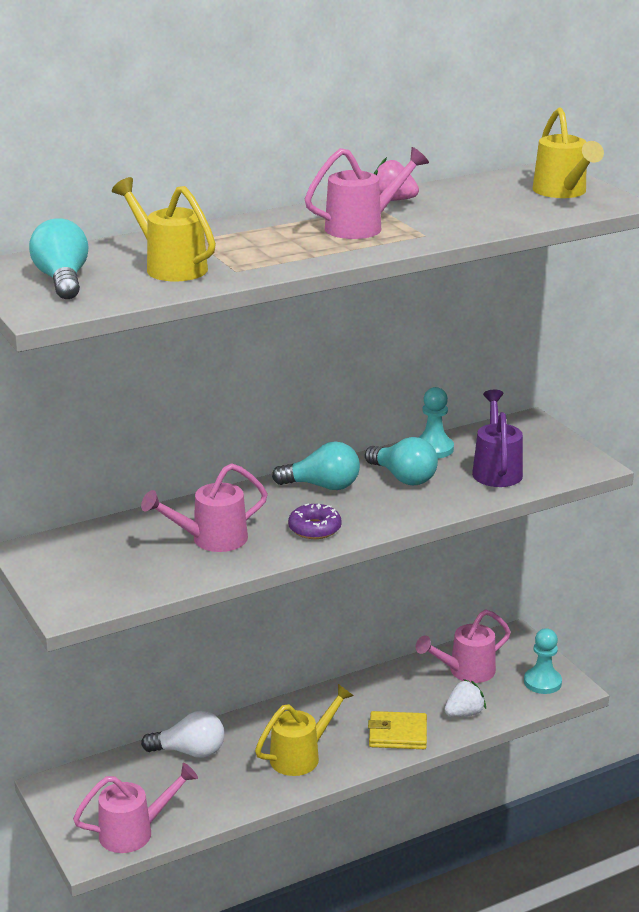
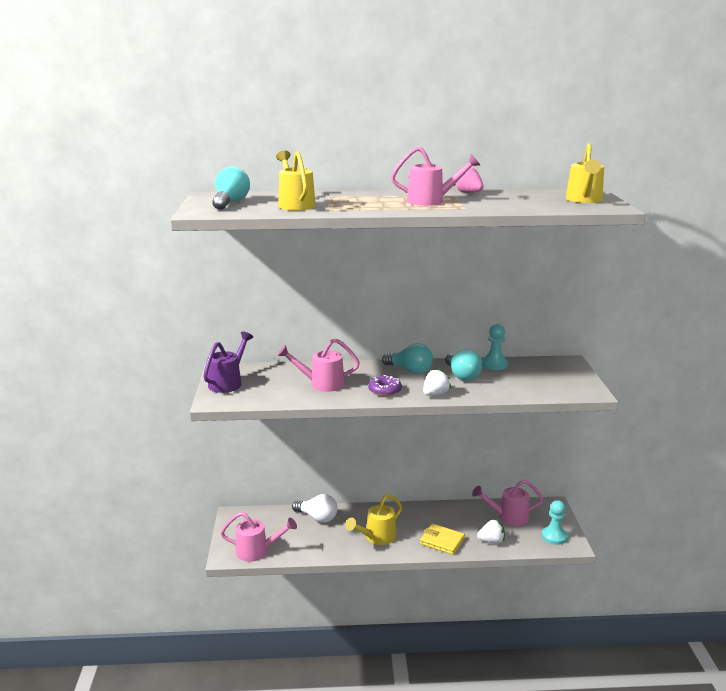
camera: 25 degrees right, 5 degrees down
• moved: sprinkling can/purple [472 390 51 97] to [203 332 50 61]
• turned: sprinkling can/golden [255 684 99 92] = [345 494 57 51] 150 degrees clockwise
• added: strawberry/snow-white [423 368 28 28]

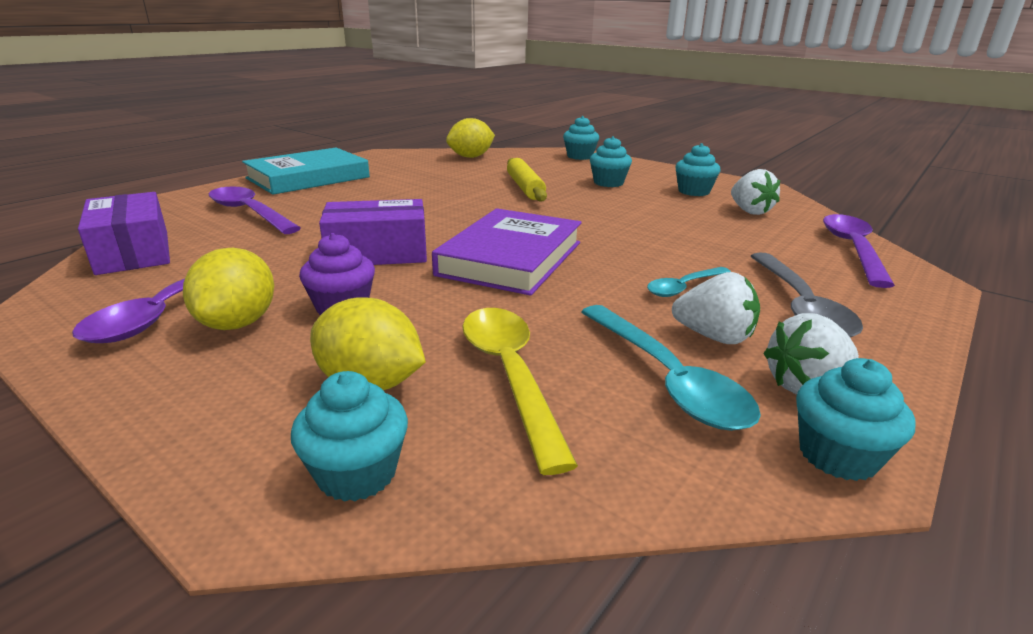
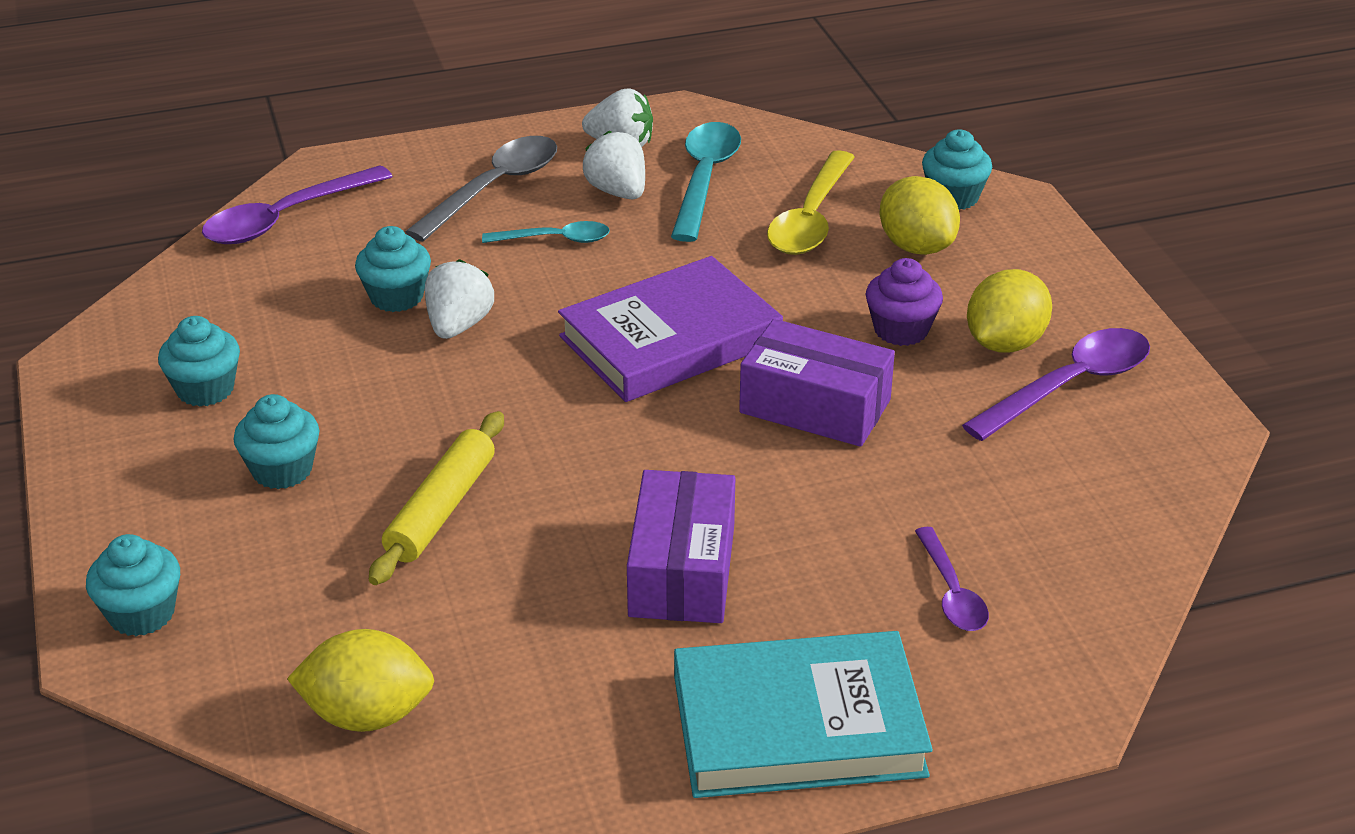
camera: 145 degrees left, 10 degrees up
• moved: fairy cake/turquoise [796 358 119 123] to [355 226 76 86]
• moved: strawberry/snow-white [731 169 49 46] to [425 259 69 80]
• moved: parcel/purple [78 192 92 83] to [627 470 108 153]
• resized: teaspoon/purple [209 186 92 48] = [915 527 74 104] x0.59

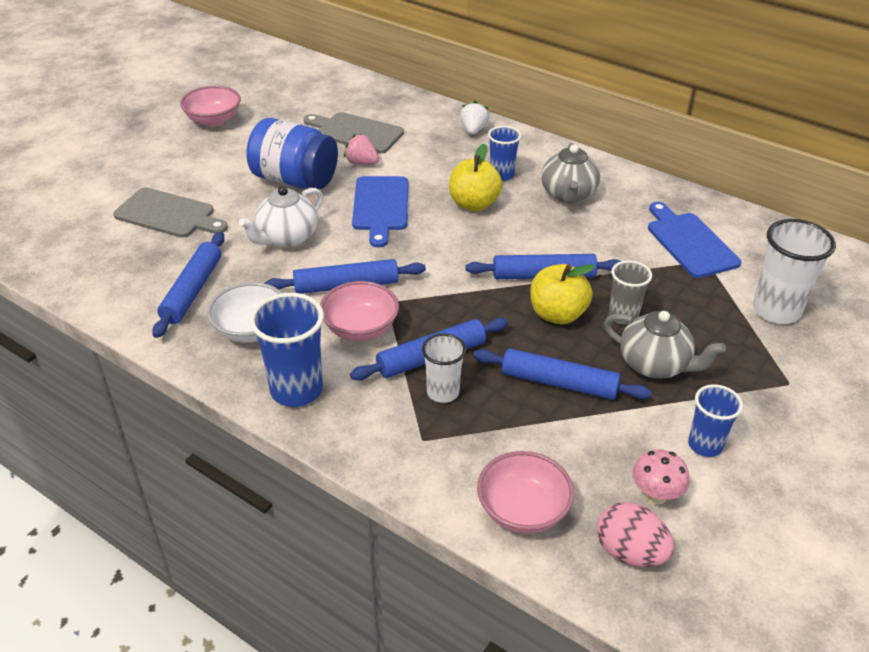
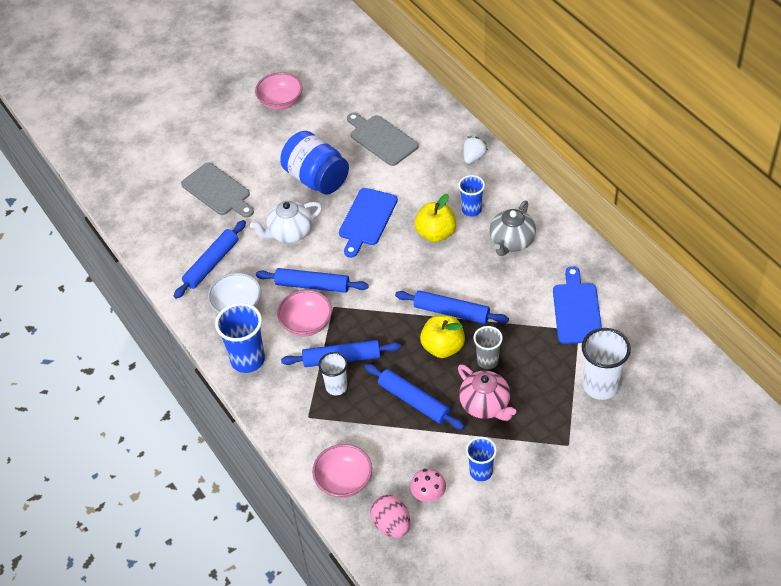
camera: 25 degrees right, 10 degrees up
• recoloured: china teapot/gray [604 311 122 67] to china teapot/pink [458 365 58 56]
• removed: strawberry/pink [344 134 35 31]

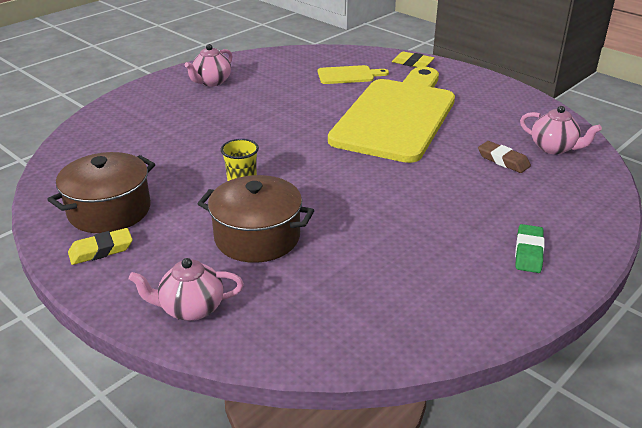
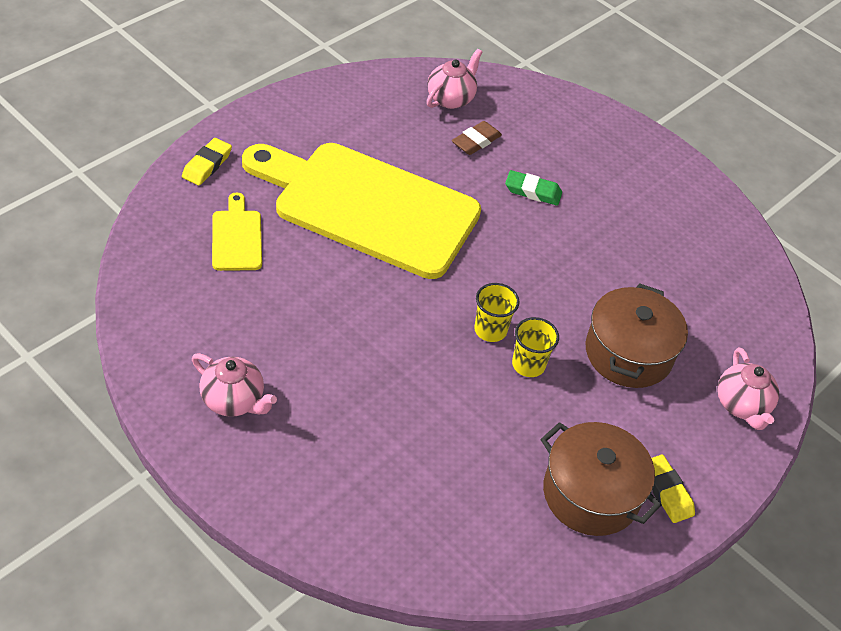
camera: 95 degrees left, 15 degrees up
• added: cup/golden [474 283 46 59]
• moved: pencil eraser/emerald [515 224 30 49] to [505 170 57 36]

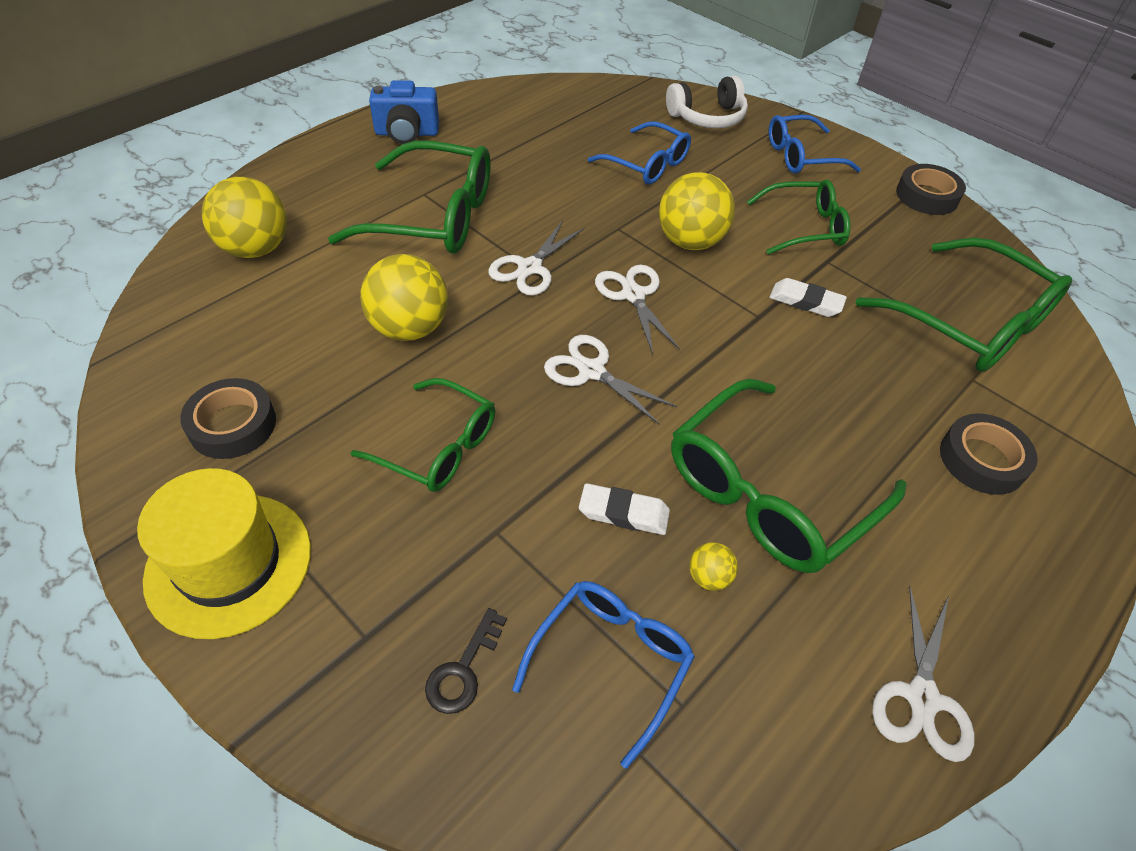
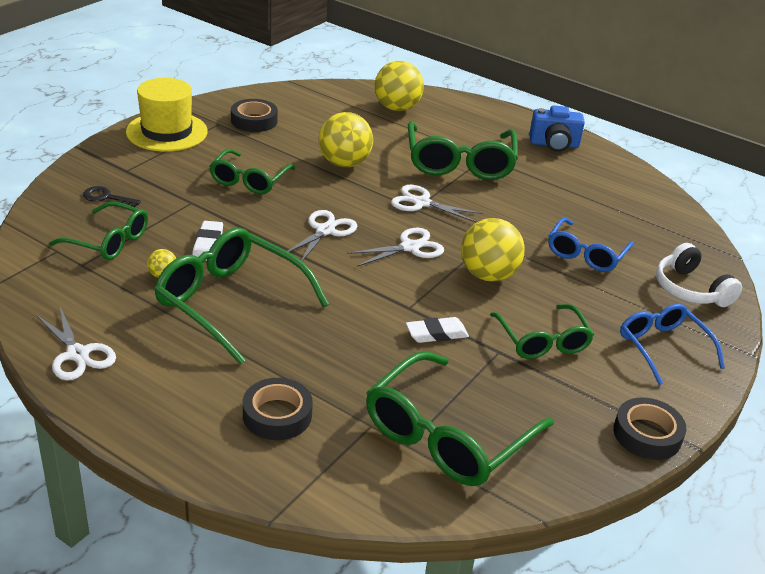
camera: 80 degrees right, 15 degrees down
• turned: scissors/snow-white [872 586 103 176] = [36 307 80 73] 135 degrees counterclockwise
• recoloured: glasses/blue [512 581 183 188] to glasses/emerald [49 201 99 59]
• turned: pencil eraser/snow-white [769 278 78 39] = [406 317 63 26] 60 degrees clockwise
• turned: photo camera/blue [369 80 70 64] = [529 105 56 47] 75 degrees counterclockwise

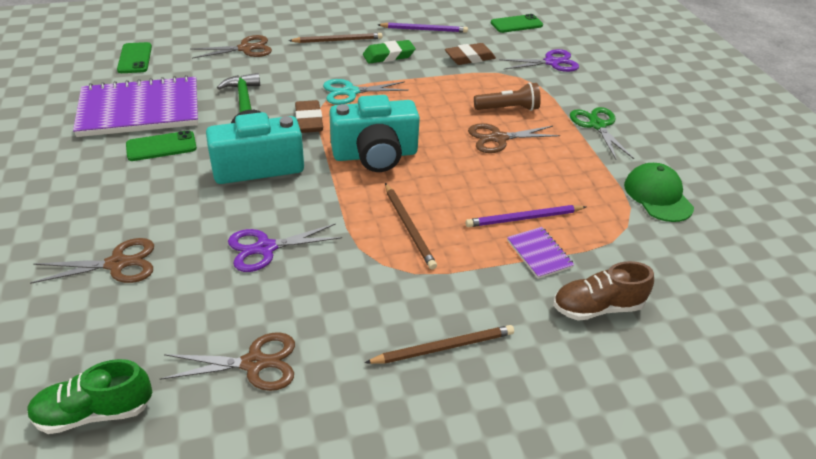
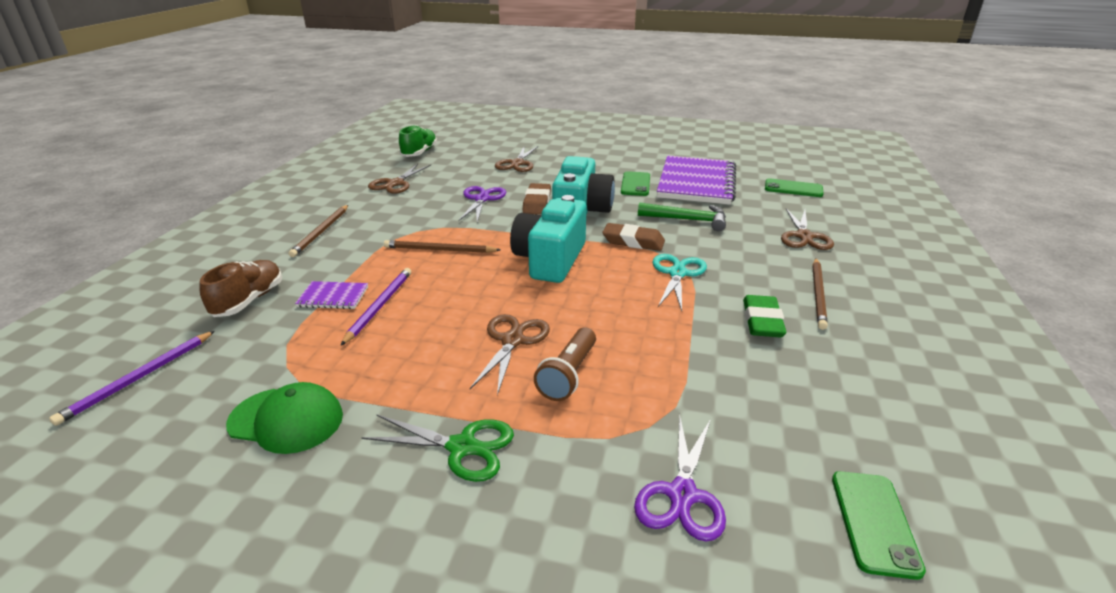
camera: 120 degrees right, 10 degrees down
• moved: pencil/purple [378 23 90 10] to [49 331 166 95]
• moved: pencil eraser/dark brown [445 43 51 22] to [522 183 29 32]

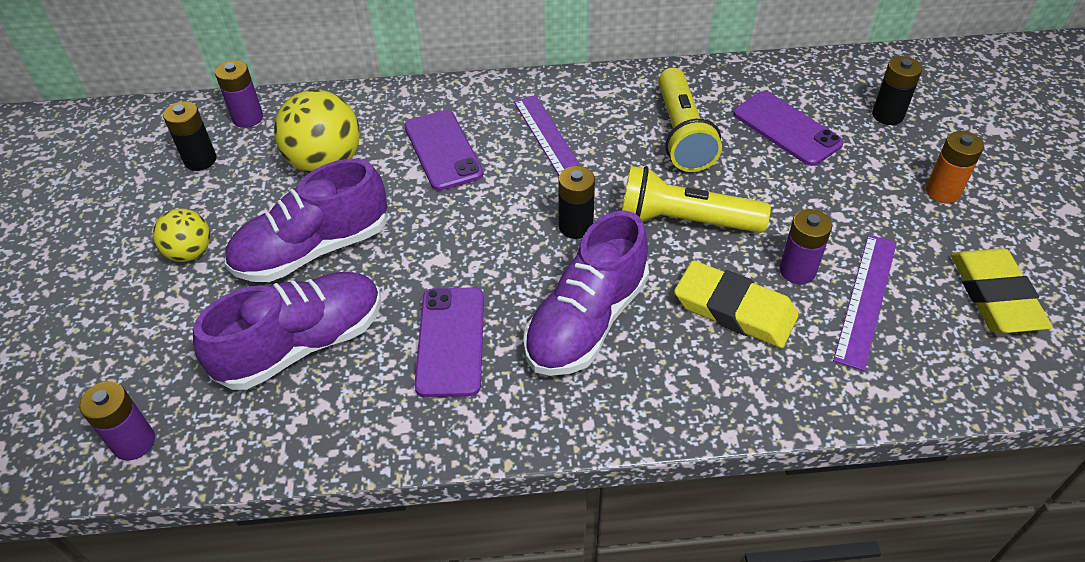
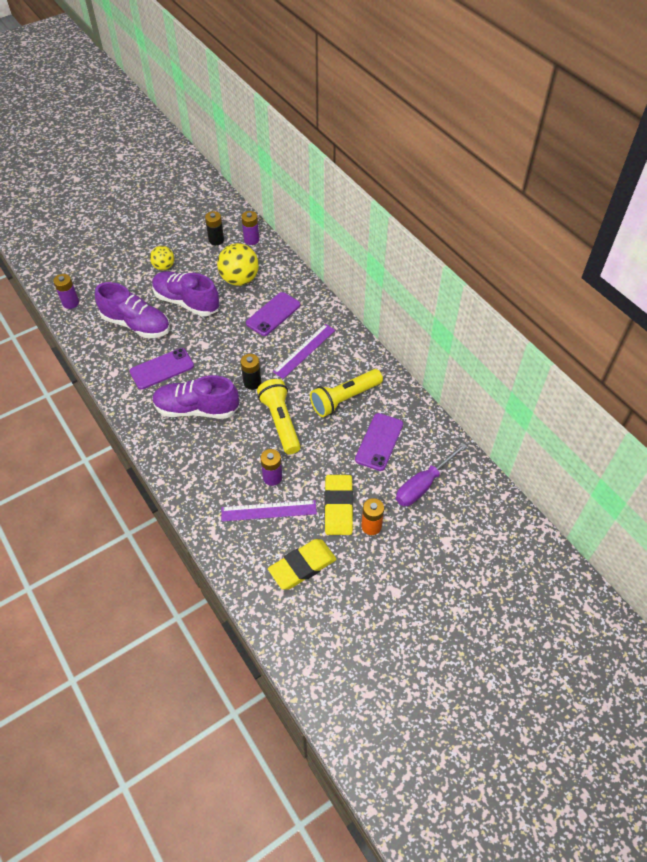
camera: 60 degrees right, 5 degrees up
• moved: pencil eraser/golden [674 260 125 88] to [324 475 29 60]
• replaced: AA battery/jet-black [872 56 50 69] to screwdriver/purple [396 443 71 63]

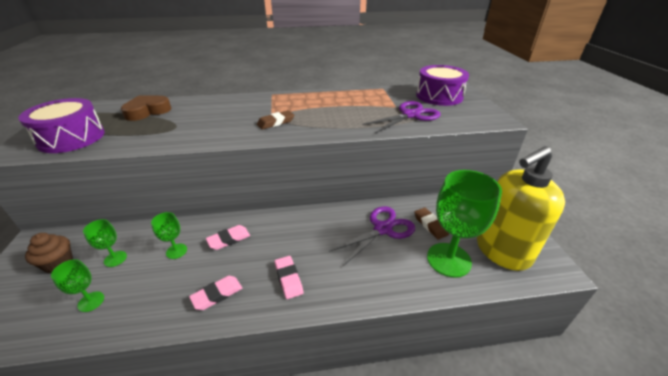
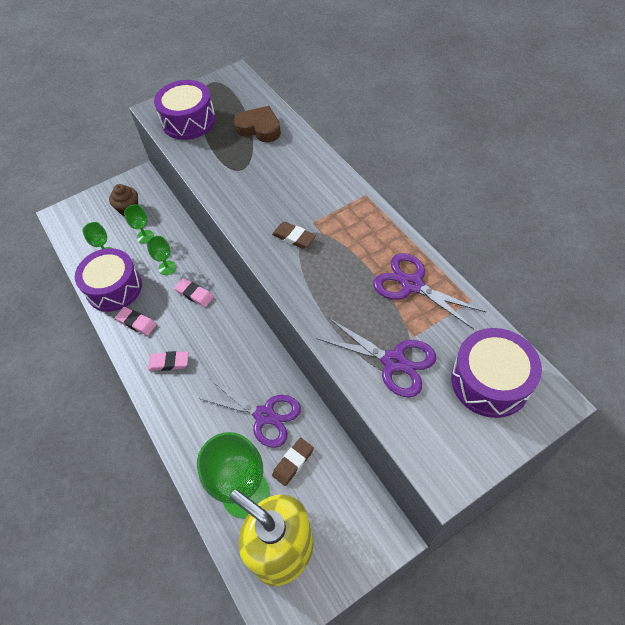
camera: 70 degrees right, 20 degrees up
• added: drum/purple [75 248 67 64]
• turned: pencil eraser/pink [275 256 28 43] = [148 351 41 20] 45 degrees clockwise
• added: scissors/purple [373 253 113 76]

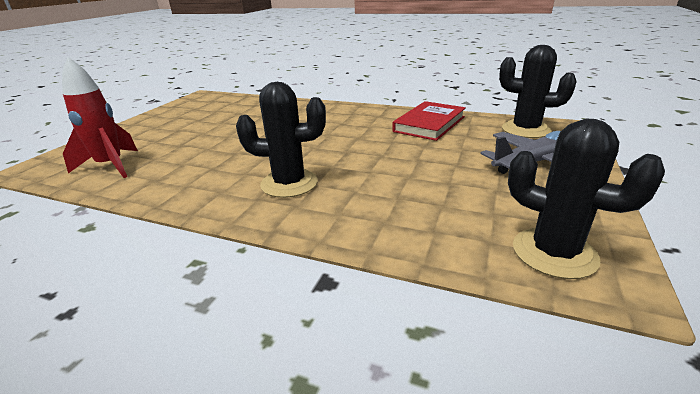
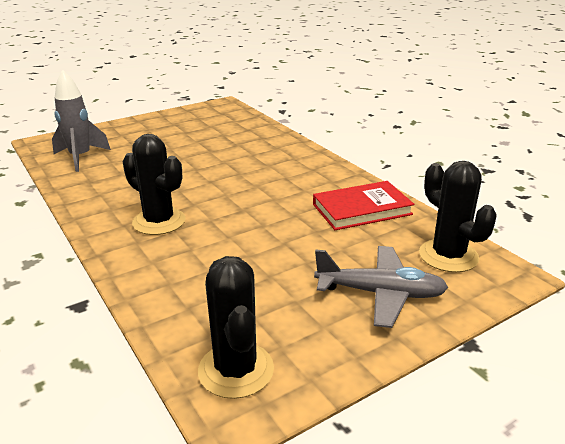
camera: 35 degrees right, 0 degrees up
• recoloured: toy rocket/crimson [62 57 76 121] to toy rocket/gray [52 70 59 102]

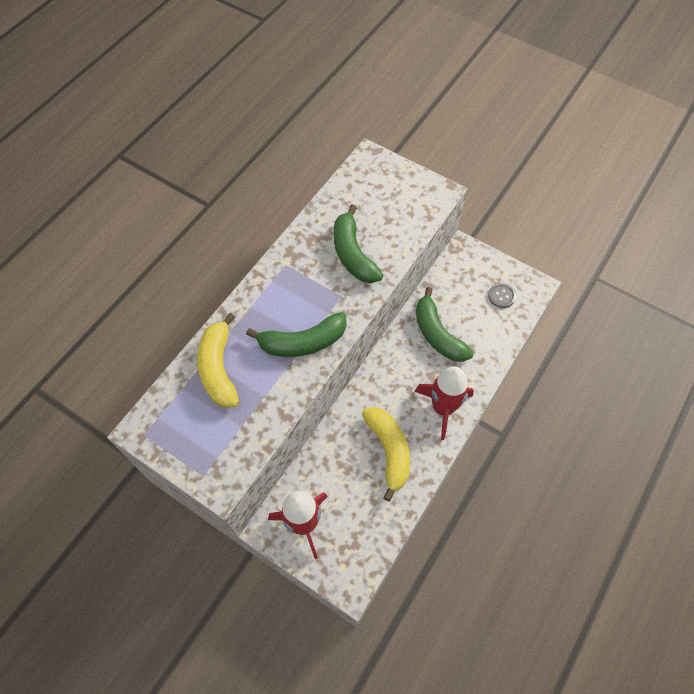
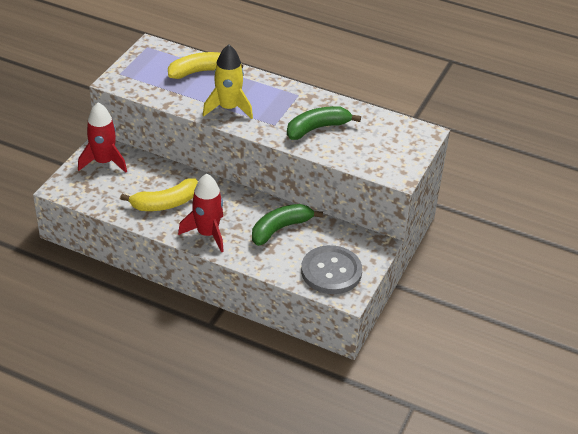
camera: 80 degrees right, 20 degrees down
• replaced: toy banana/emerald [246 312 100 45] to toy rocket/golden [203 44 50 75]
• resized: shirt button/gray [488 283 28 25] = [301 245 61 49] x2.26

